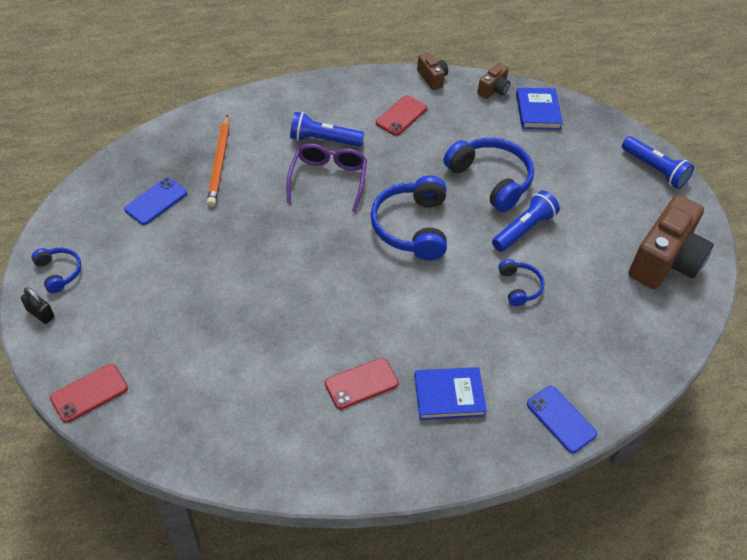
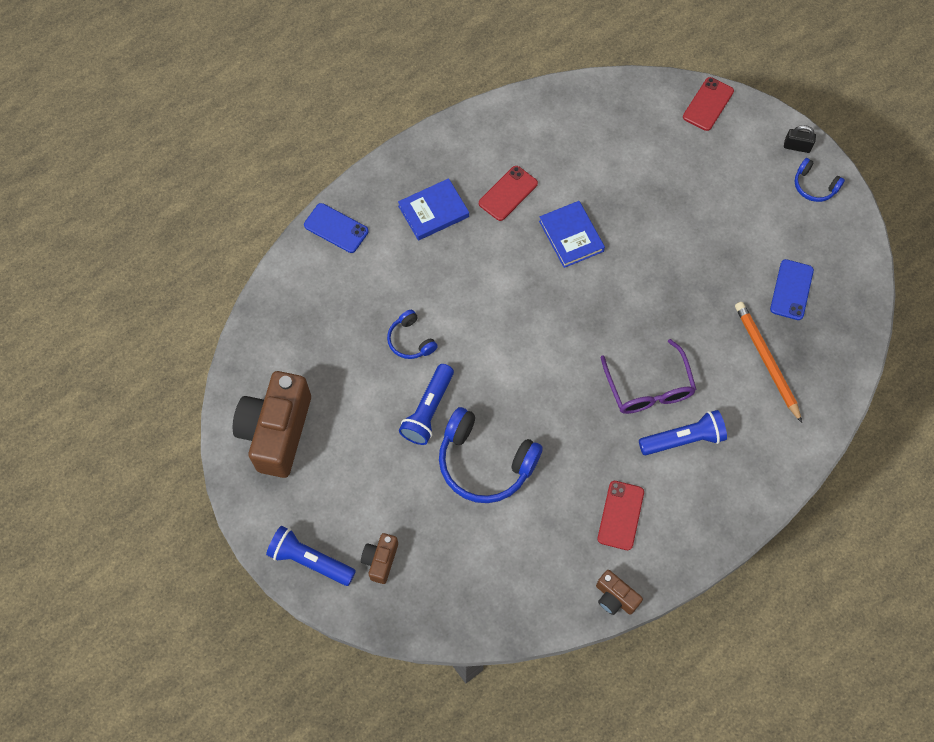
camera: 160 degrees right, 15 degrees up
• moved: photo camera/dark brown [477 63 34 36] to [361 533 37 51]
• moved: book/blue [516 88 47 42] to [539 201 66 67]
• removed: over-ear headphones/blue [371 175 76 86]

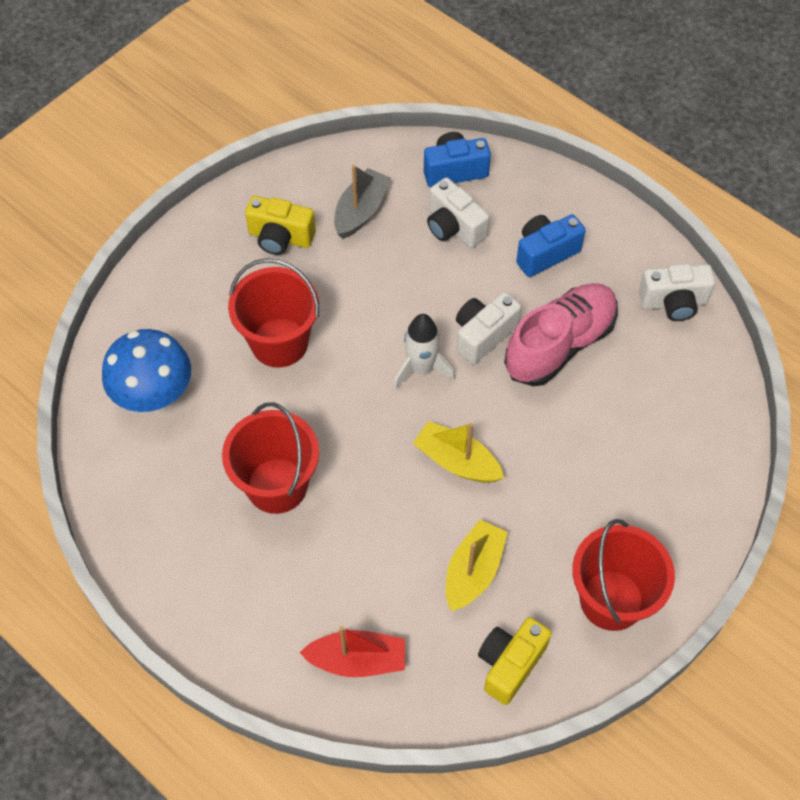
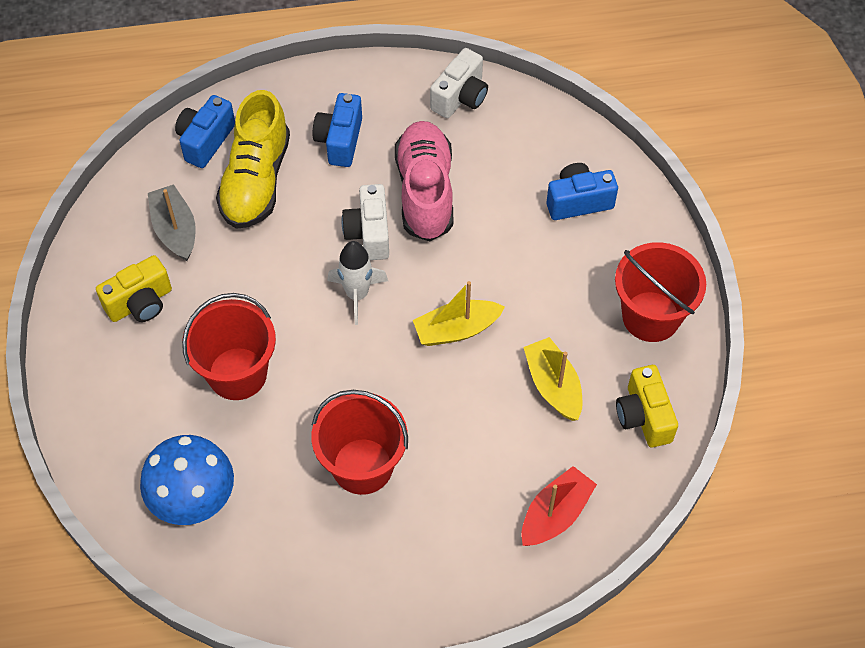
camera: 50 degrees left, 0 degrees up
• replaced: photo camera/snow-white [427 178 62 70] to shoe/golden [216 90 74 139]
• added: photo camera/blue [547 163 71 57]

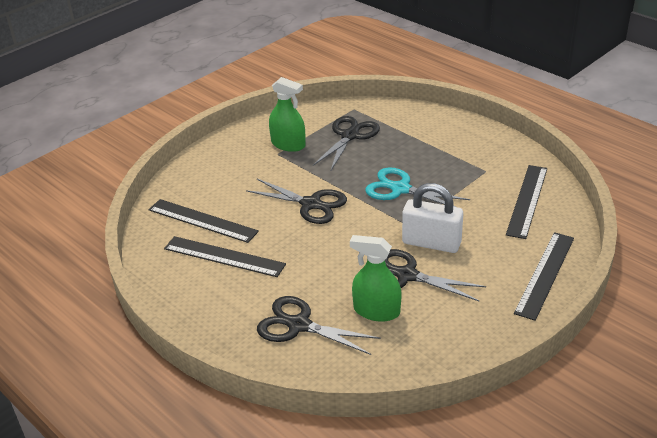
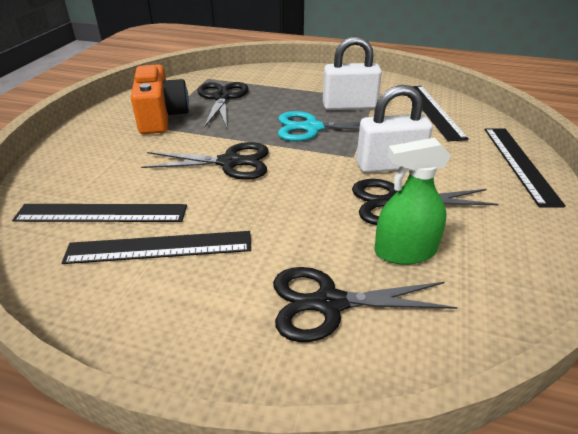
camera: 30 degrees left, 0 degrees up
• replaced: spray cleaner/emerald [269 77 37 75] to photo camera/orange-coloured [131 64 58 70]
• added: small lock/snow-white [323 36 59 74]

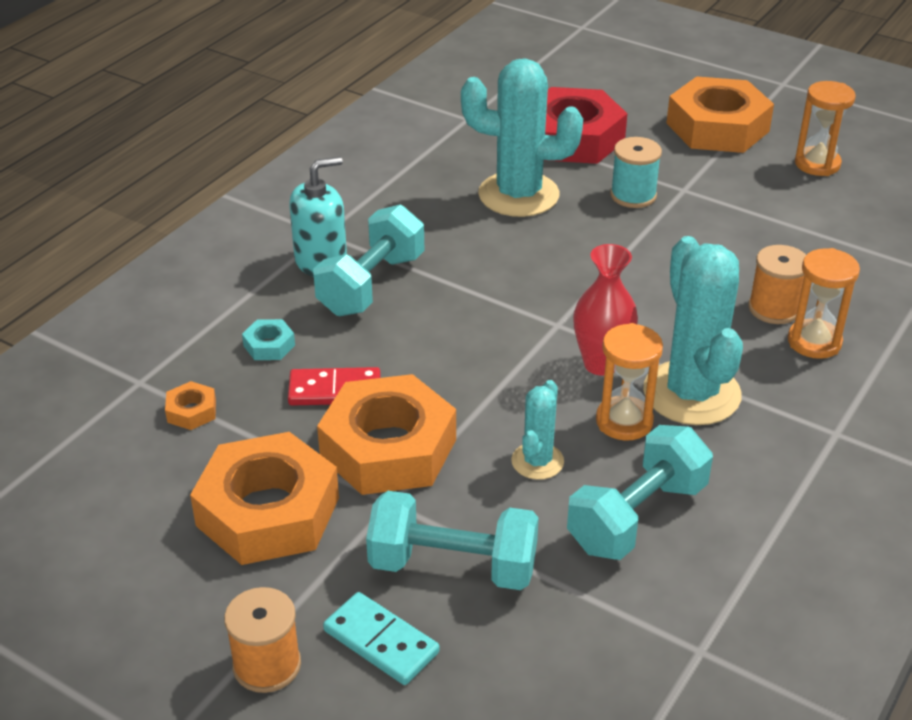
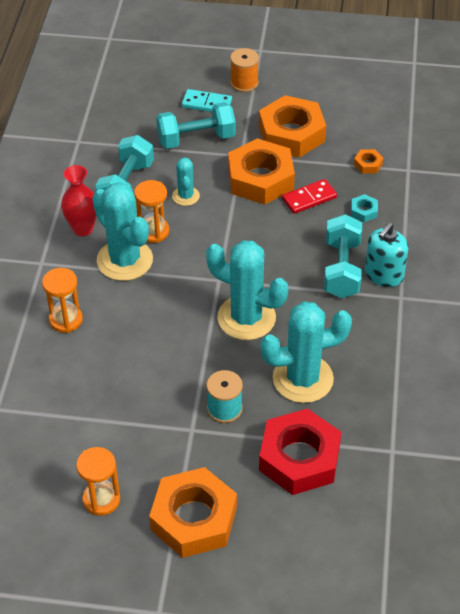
camera: 155 degrees right, 10 degrees up
• moved: vase/crimson [573 244 65 132] to [61 165 36 71]
• added: cactus/turquoise [206 240 83 100]
• removed: spool/orange-coloured [748 245 58 79]

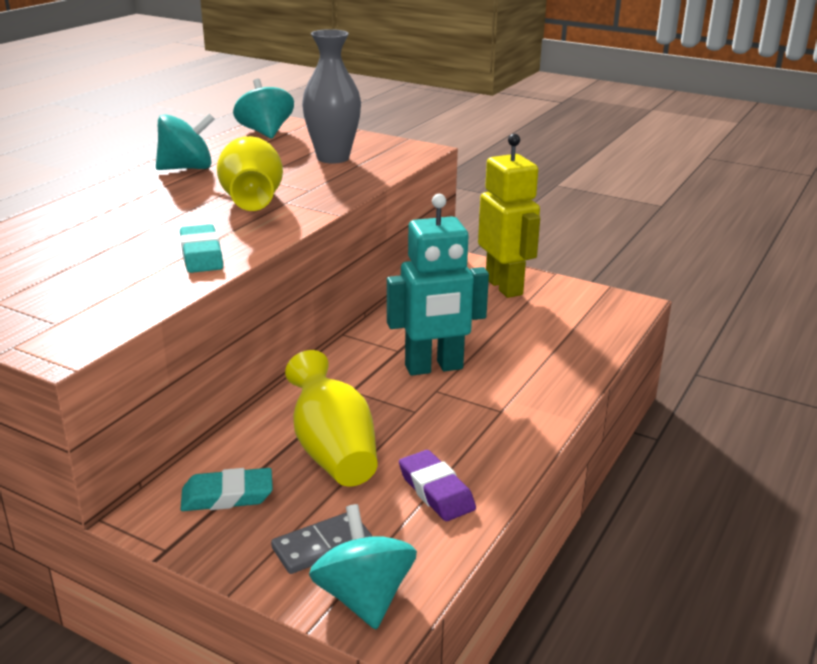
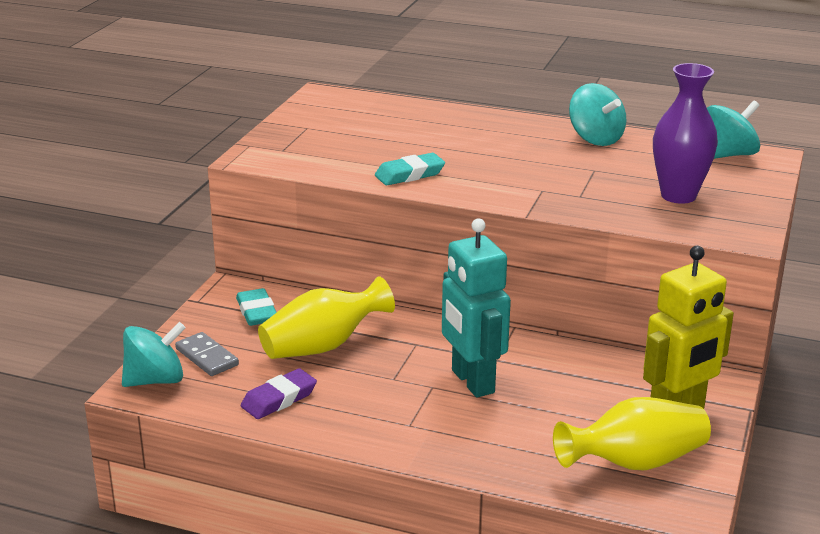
camera: 80 degrees right, 0 degrees up
• moved: vase/golden [217 136 66 75] to [553 397 158 73]
• recoloured: vase/gray [302 29 59 135] to vase/purple [653 63 65 141]

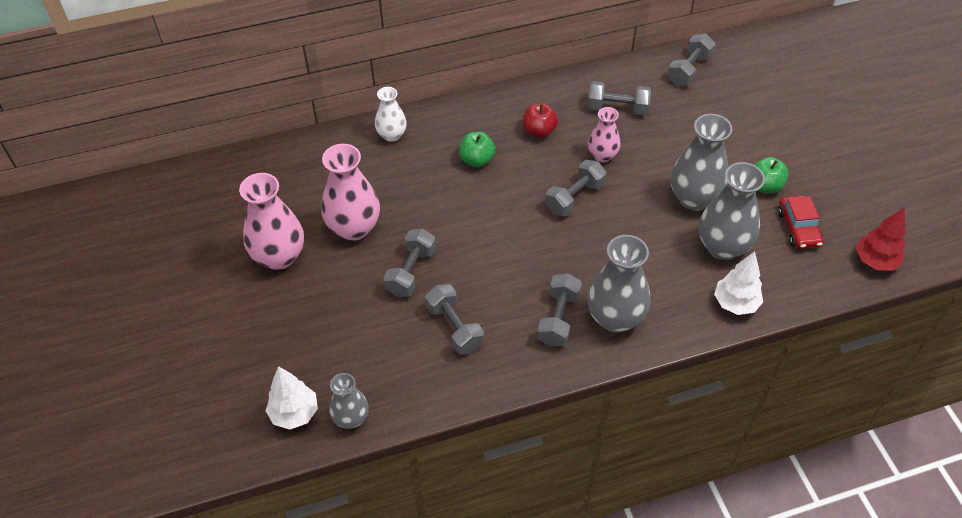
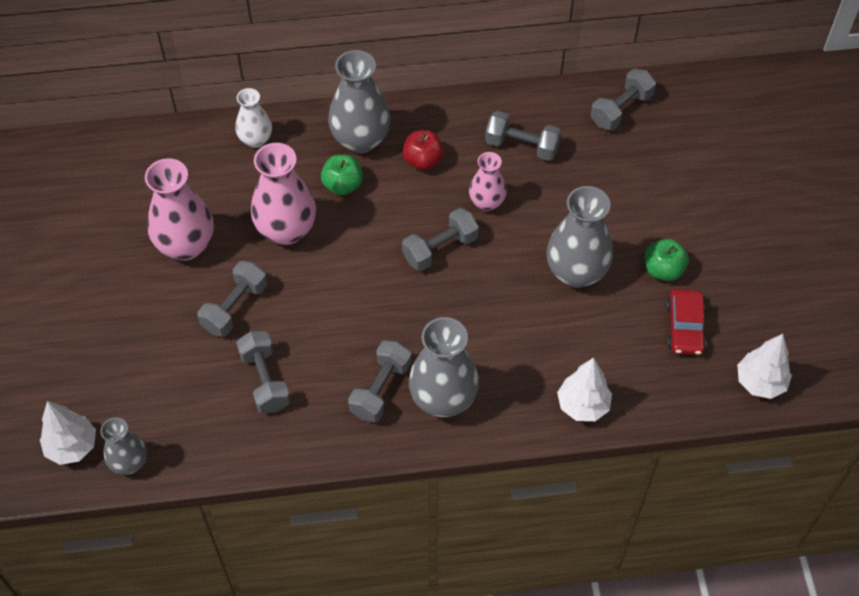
camera: 10 degrees right, 5 degrees up
• moved: vase/pink [239 173 65 97] to [251 143 65 102]
• moved: vase/gray [699 162 66 98] to [328 50 63 103]
• recoloured: fir tree/crimson [856 207 50 64] to fir tree/snow-white [737 334 55 65]

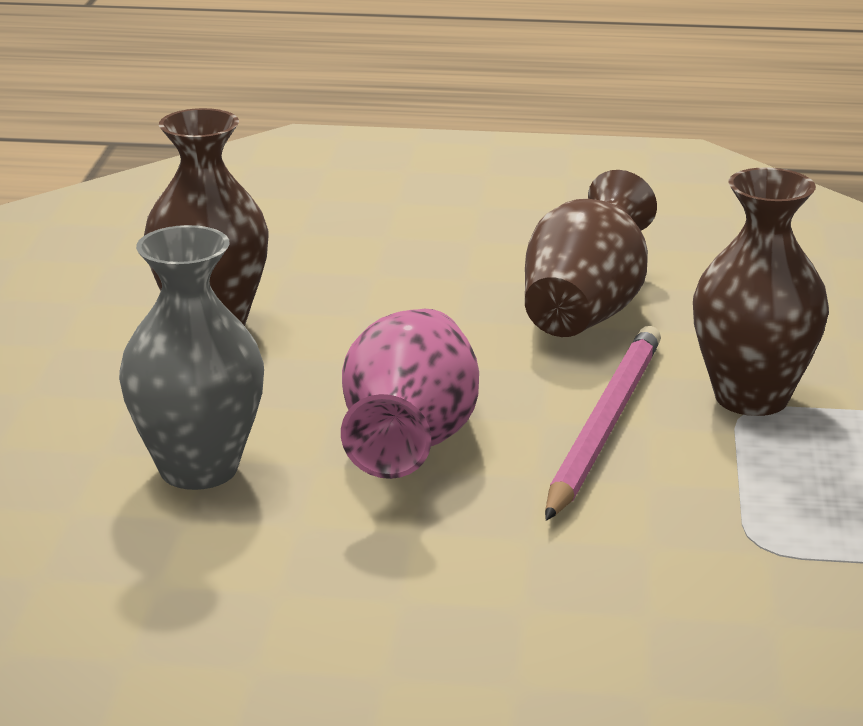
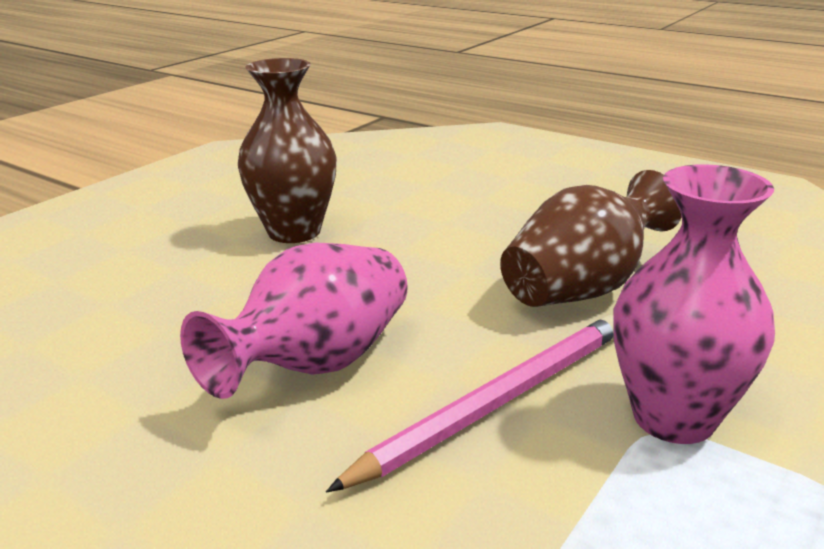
camera: 30 degrees right, 0 degrees up
• recoloured: vase/dark brown [693 167 136 249] to vase/pink [613 164 162 280]
• removed: vase/gray [119 225 145 265]

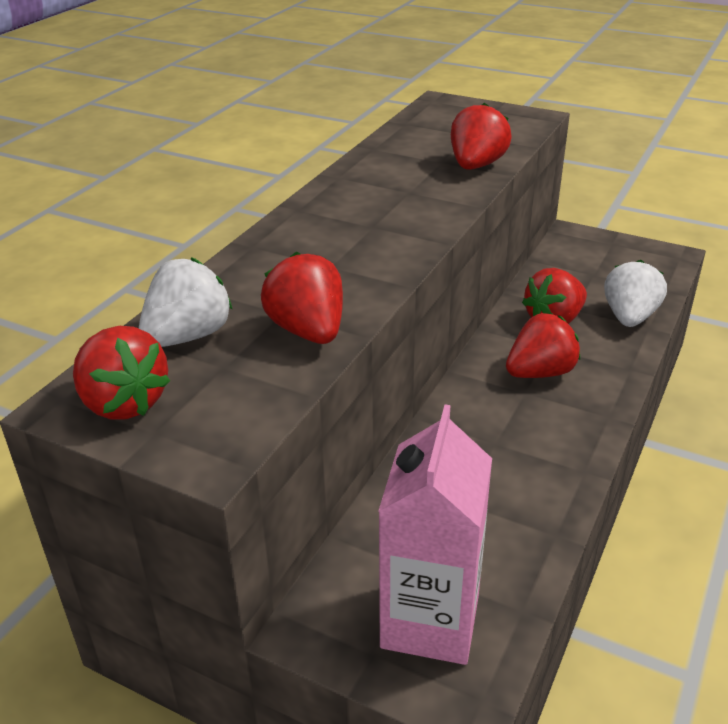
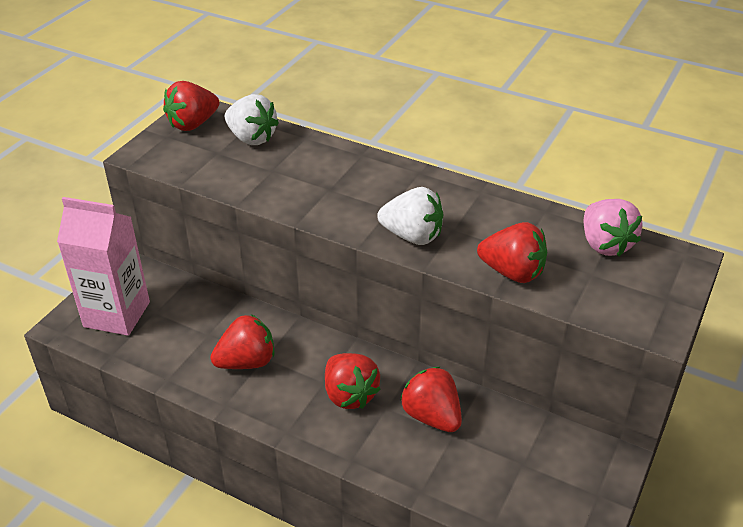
camera: 90 degrees right, 5 degrees up
• moved: strawberry/crimson [261 252 82 92] to [210 314 65 55]
• moved: strawberry/snow-white [604 260 63 67] to [377 187 67 58]
• added: strawberry/pink [584 199 59 58]

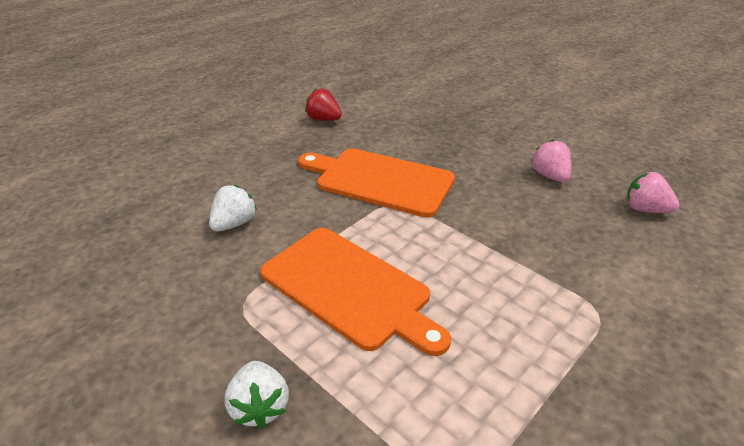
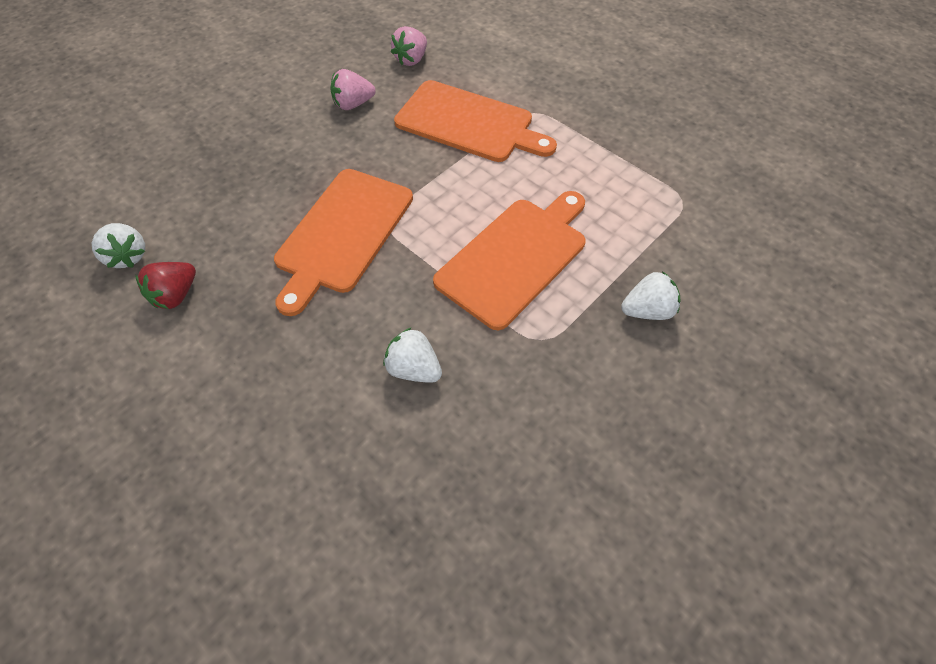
camera: 90 degrees left, 20 degrees up
• added: strawberry/snow-white [92 223 53 45]
• added: cutting board/orange-coloured [394 80 163 82]

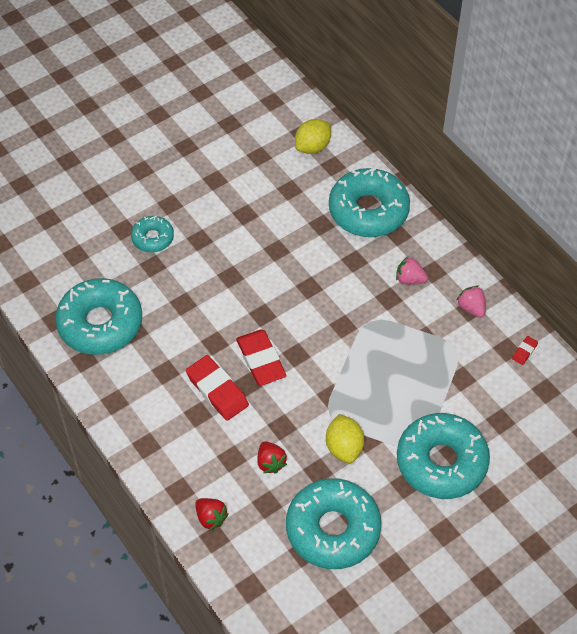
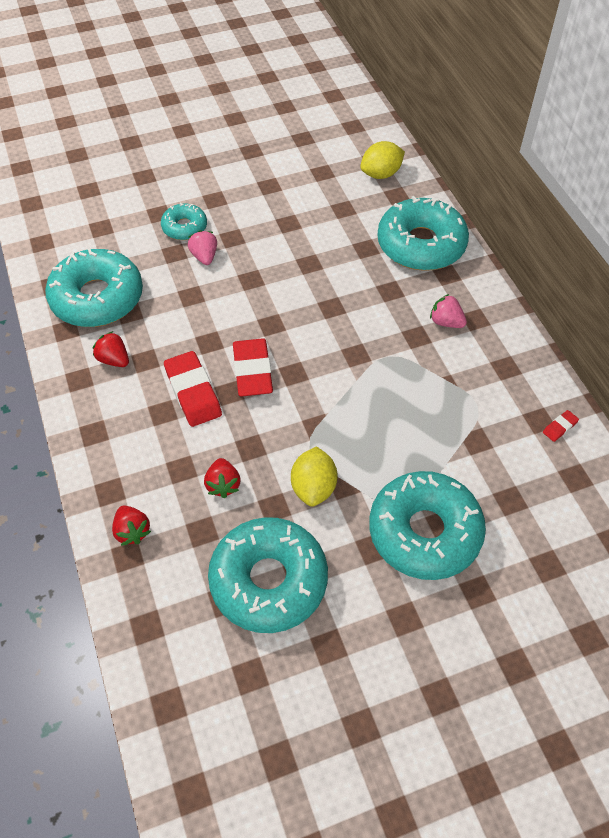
camera: 15 degrees right, 0 degrees up
• added: strawberry/crimson [93 331 36 36]
• moved: strawberry/pink [456 285 30 33] to [188 230 29 35]

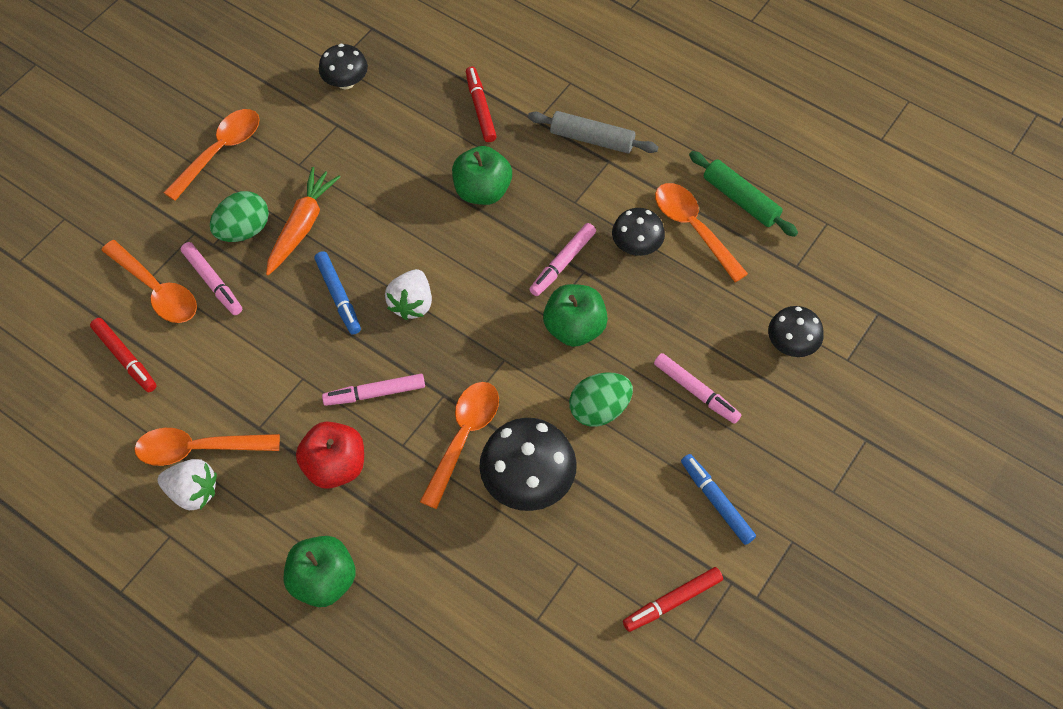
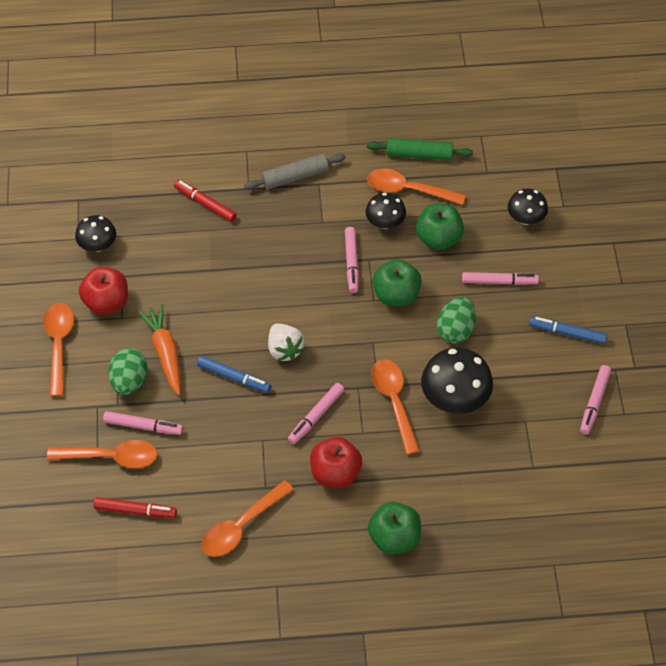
camera: 40 degrees left, 5 degrees down
• added: apple fruit/crimson [79 267 49 48]
• moved: apple fruit/emerald [452 146 60 59] to [416 204 48 46]
• recoloured: felt pen/crimson [623 567 100 65] to felt pen/pink [580 365 31 69]
• removed: strawberry/snow-white [157 459 60 51]

